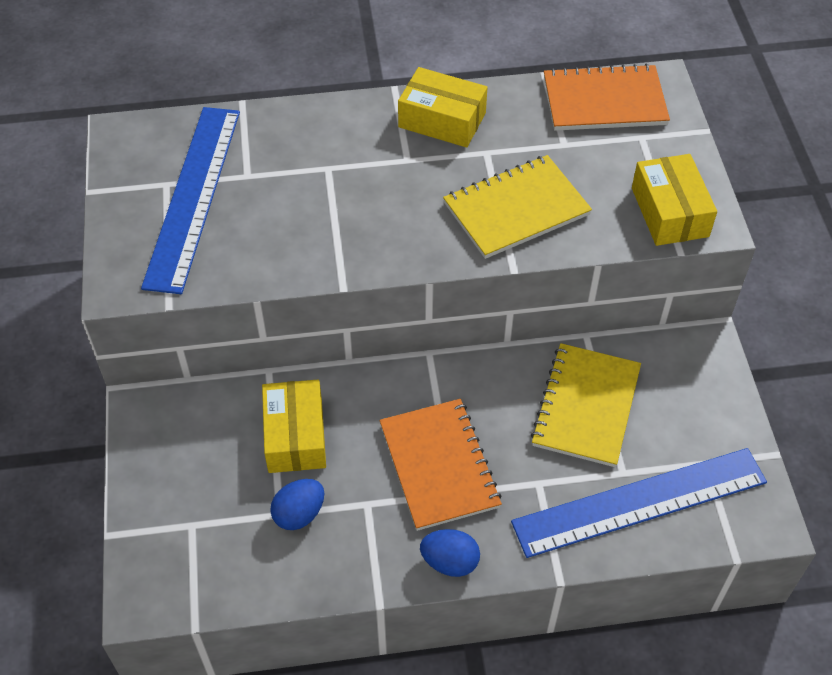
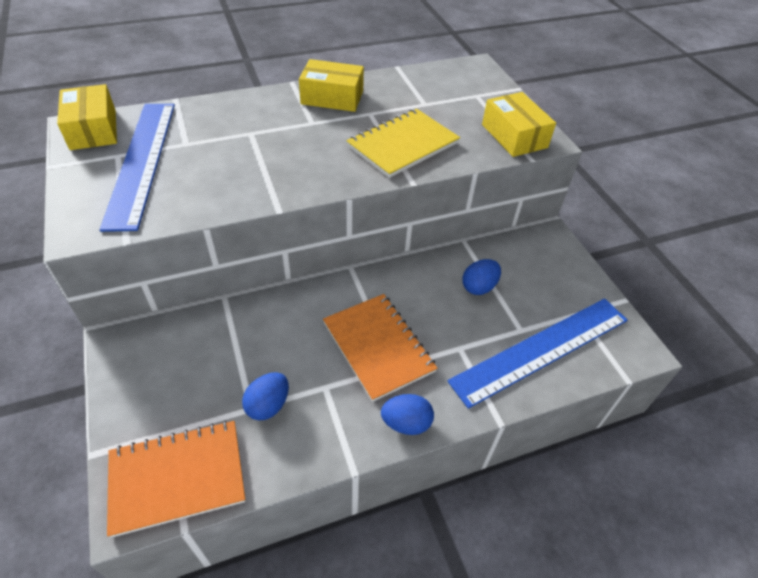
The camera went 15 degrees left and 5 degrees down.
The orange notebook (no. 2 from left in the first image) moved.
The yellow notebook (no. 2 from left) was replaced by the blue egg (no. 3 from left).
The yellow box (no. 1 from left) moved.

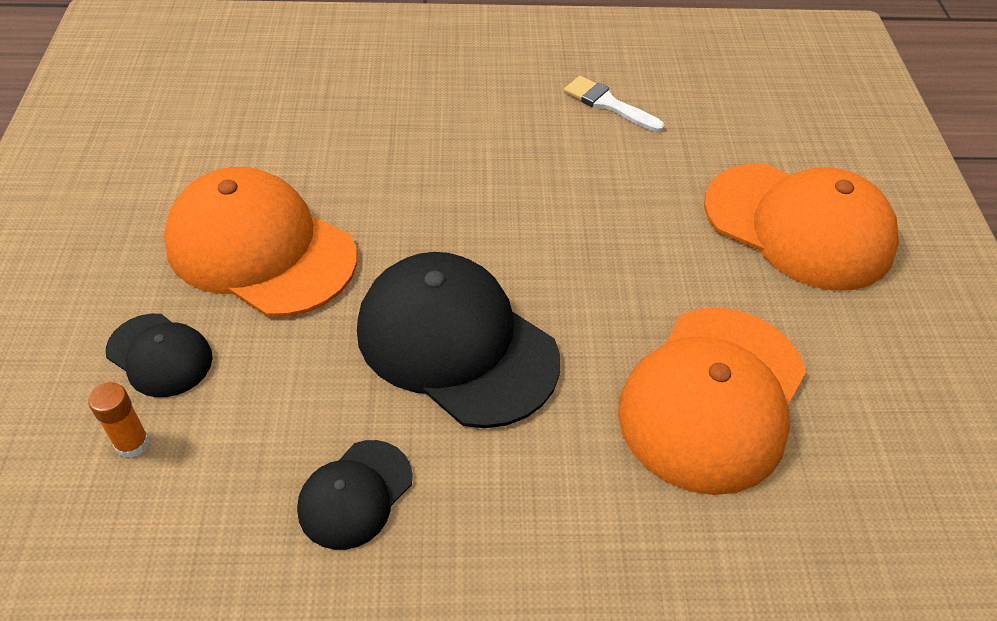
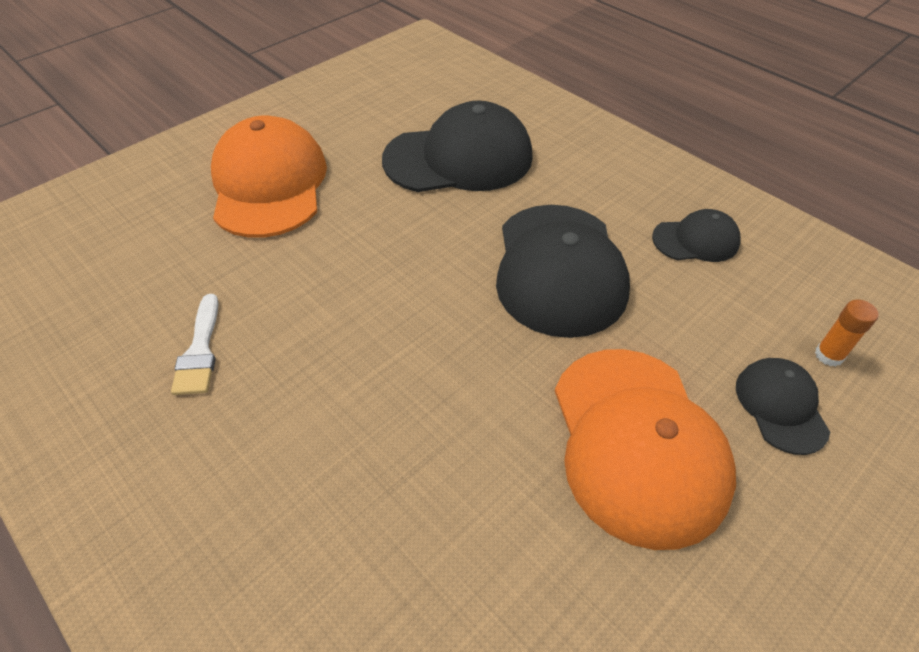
The camera went 130 degrees left and 0 degrees up.
The orange cap (no. 2 from left) became the black cap (no. 1 from left).

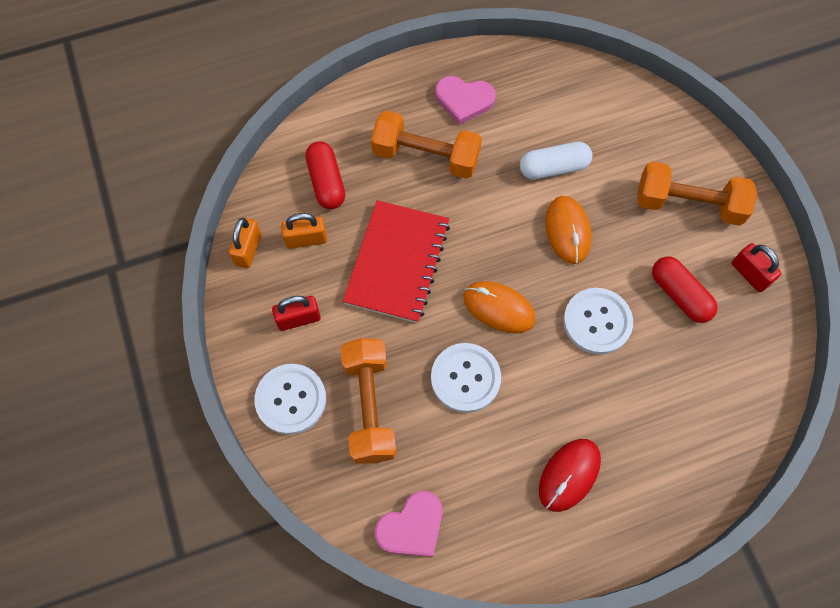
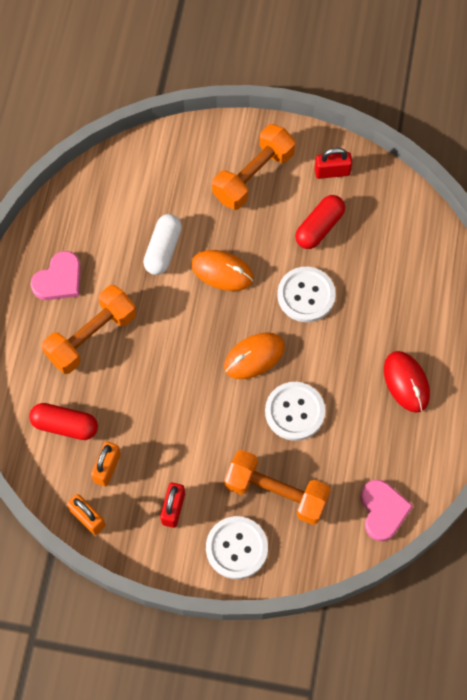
The camera went 60 degrees left and 0 degrees up.
The red notebook disappeared.
The red capsule (no. 2 from left) turned 45 degrees counterclockwise.

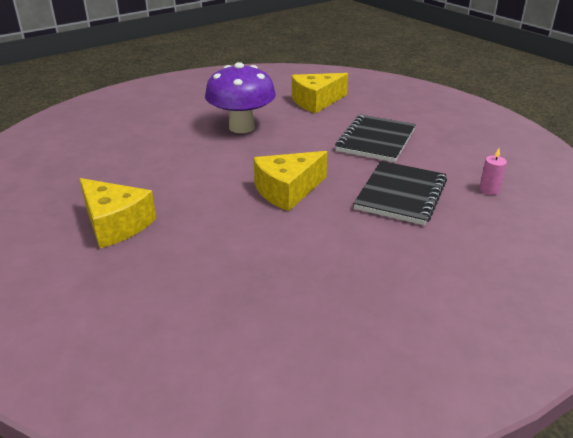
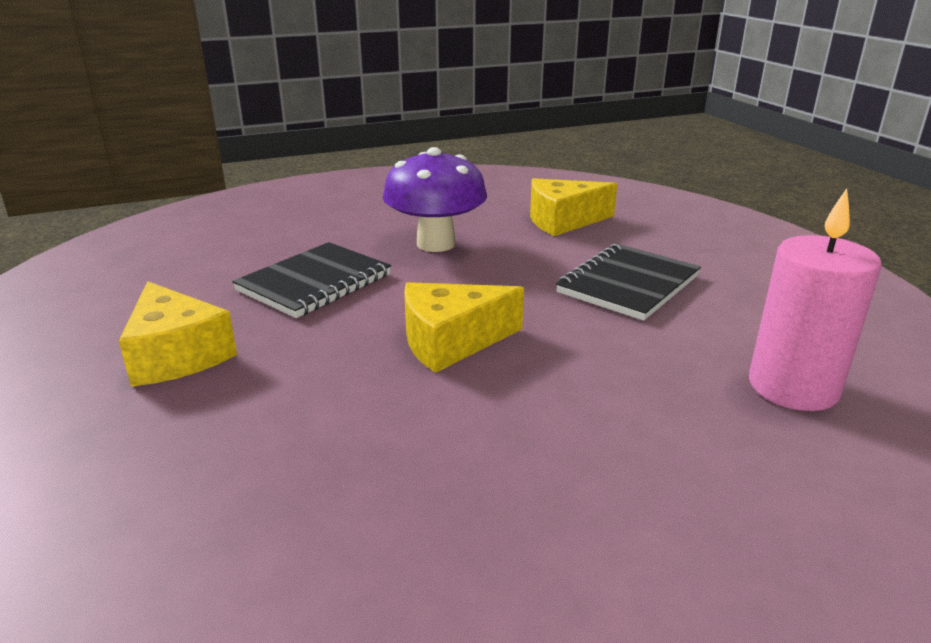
The camera went 15 degrees right and 5 degrees down.
The pink candle changed to 2.45 times the size.
The black notebook (no. 2 from left in the first image) moved.

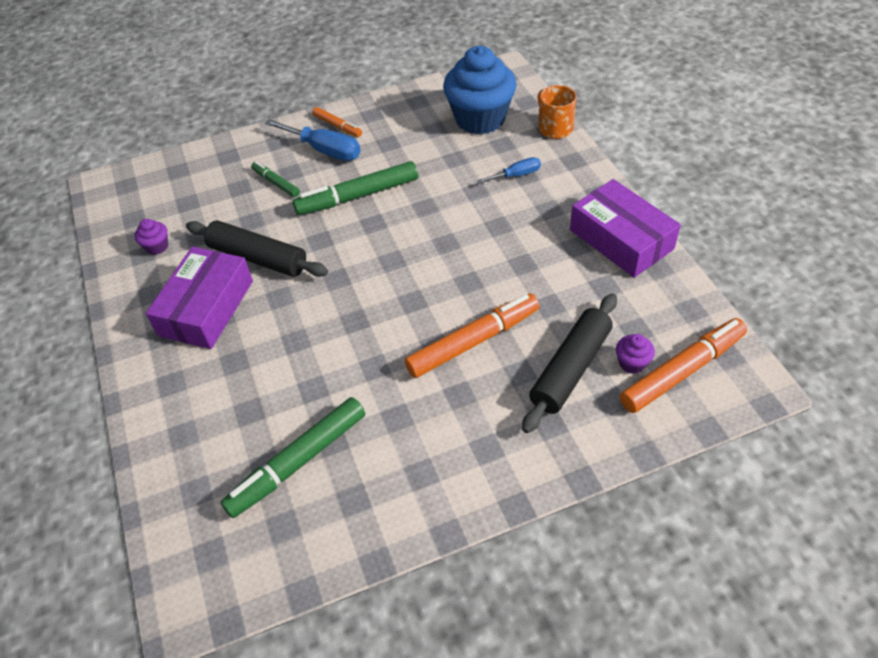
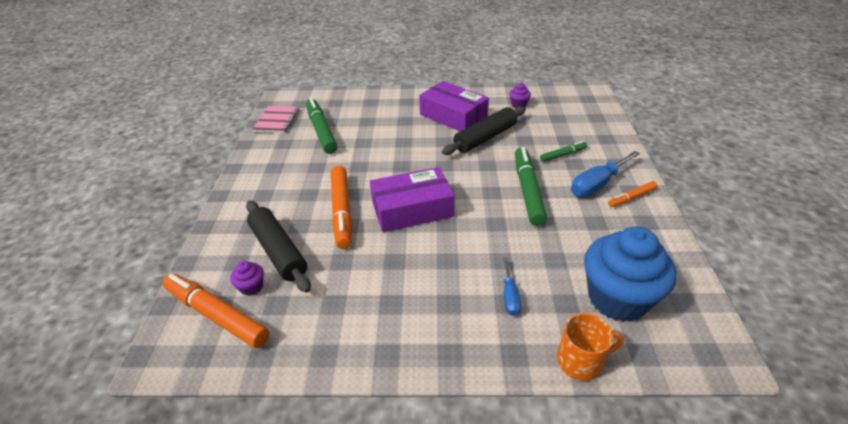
The camera went 110 degrees right and 10 degrees down.
The purple box (no. 2 from left in the first image) moved.
The orange marker (no. 3 from left in the first image) turned 135 degrees clockwise.
The pink notebook appeared.

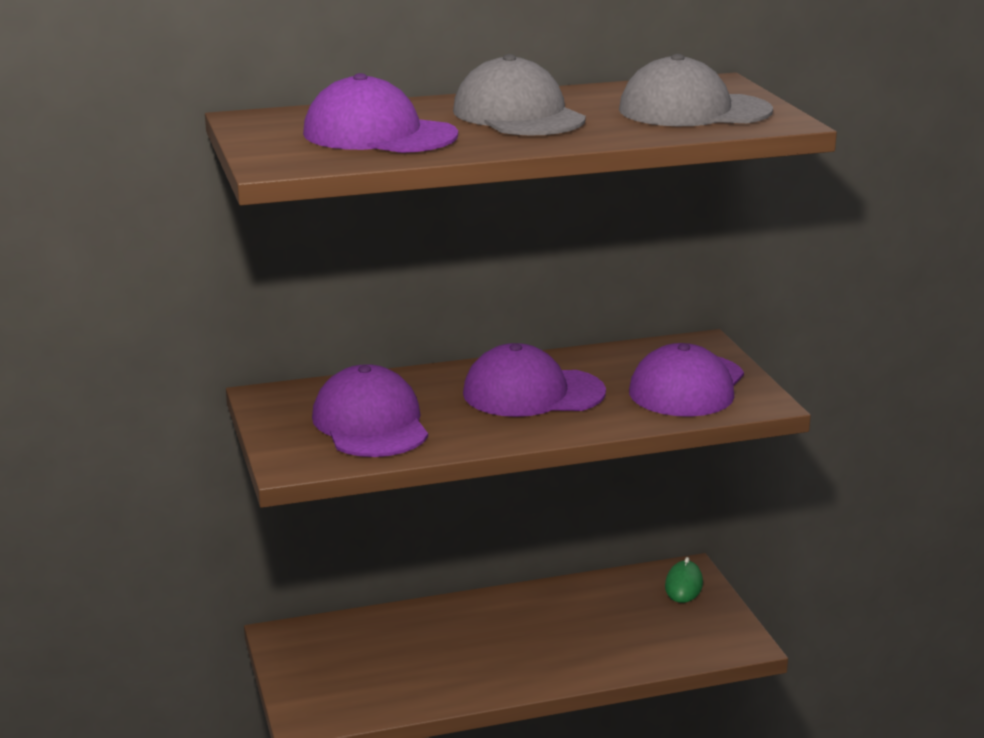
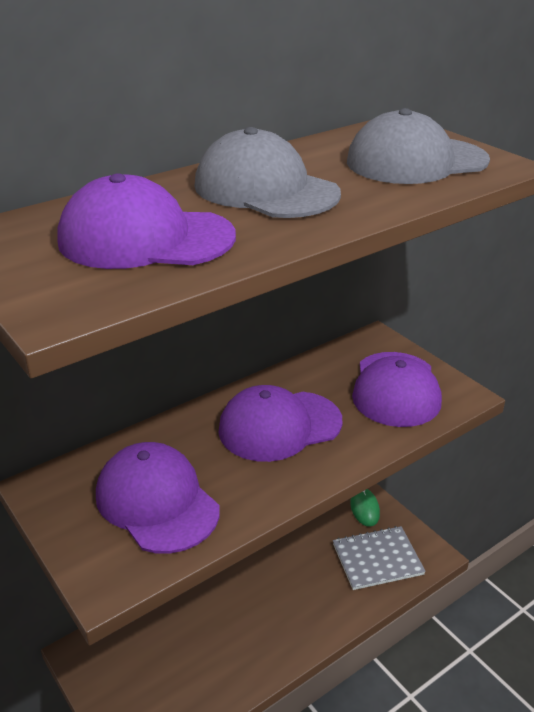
The camera went 20 degrees left and 10 degrees up.
The grey notebook appeared.

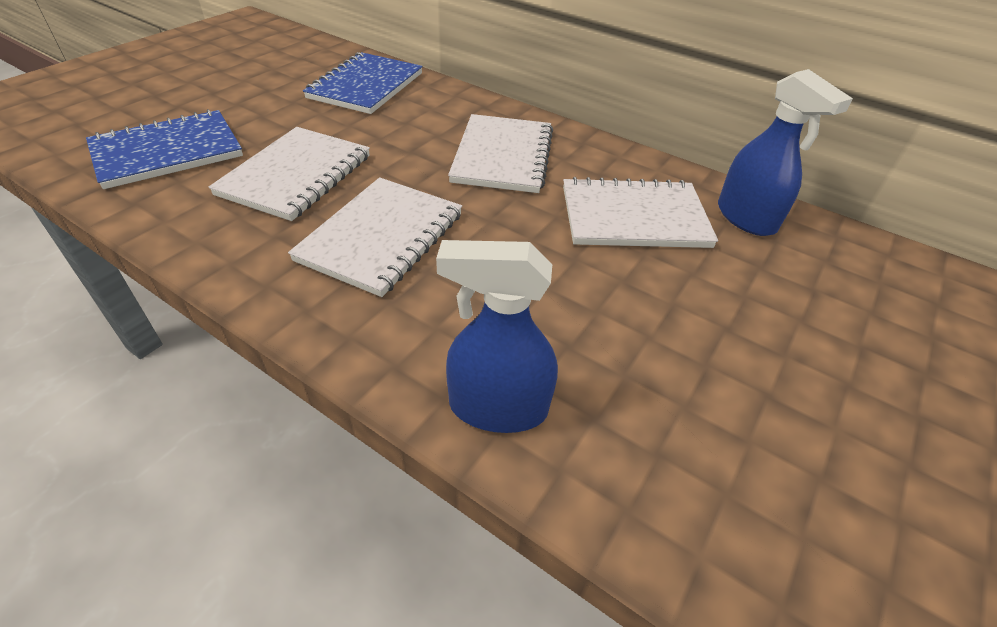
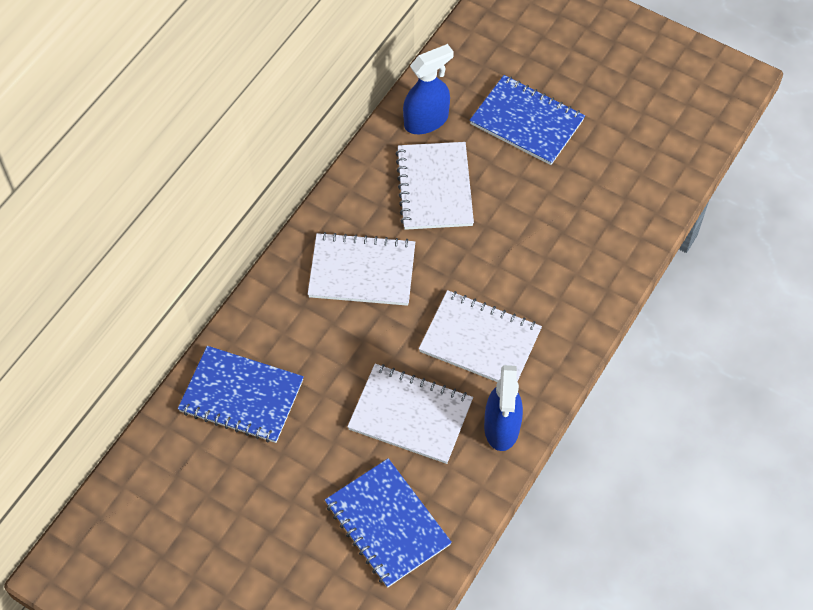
The camera went 90 degrees left and 15 degrees up.
The blue spray bottle (no. 1 from left in the first image) moved.
The blue notebook (no. 3 from left) appeared.

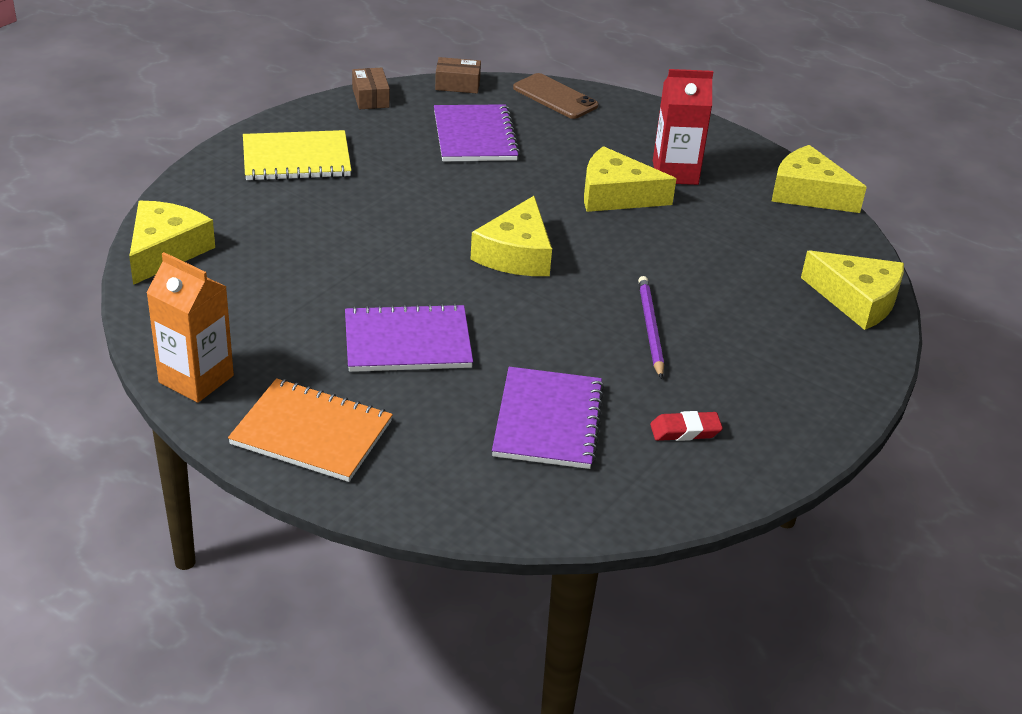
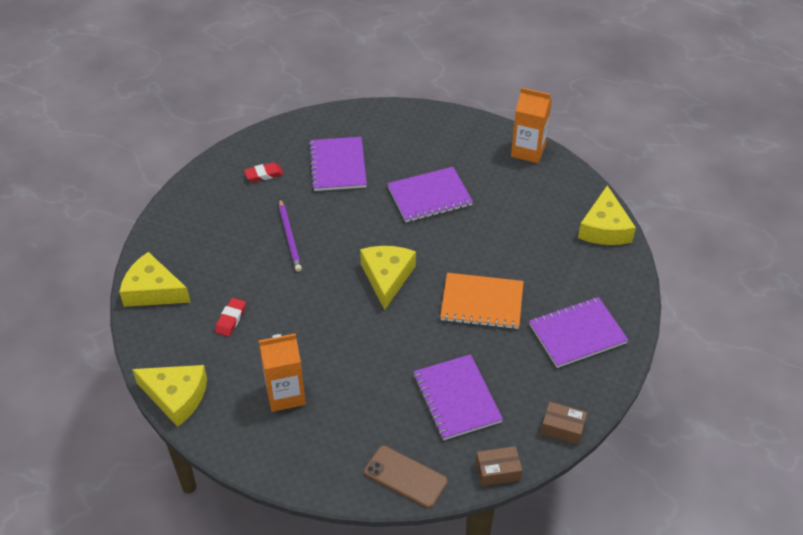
The camera went 170 degrees right and 10 degrees up.
The brown box (no. 1 from left in the first image) turned 45 degrees counterclockwise.
The red carton became the orange carton (no. 1 from left).
The yellow notebook became the purple notebook (no. 4 from left).
The yellow cheese (no. 3 from left) disappeared.
The orange notebook moved.
The red eraser (no. 1 from left) appeared.

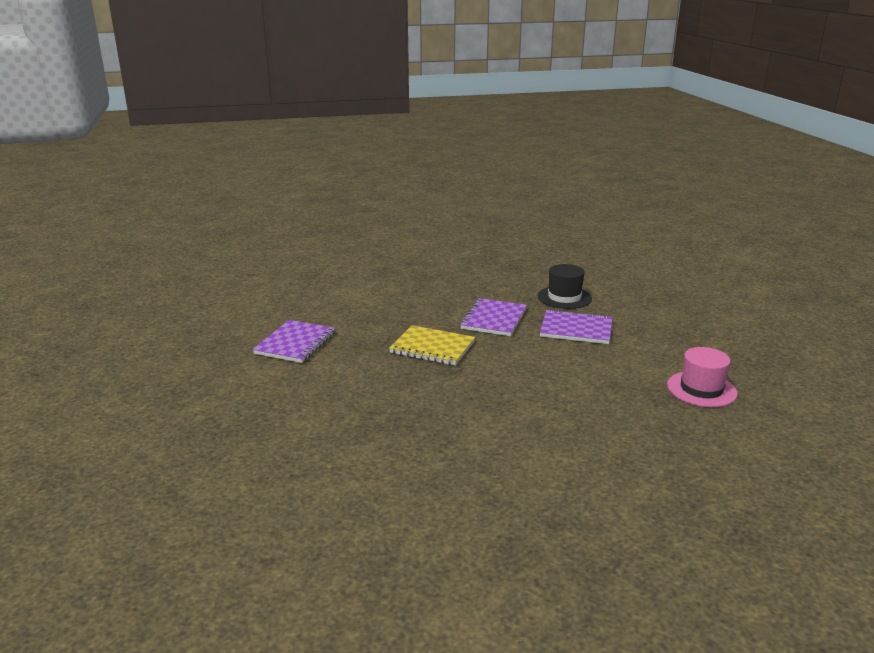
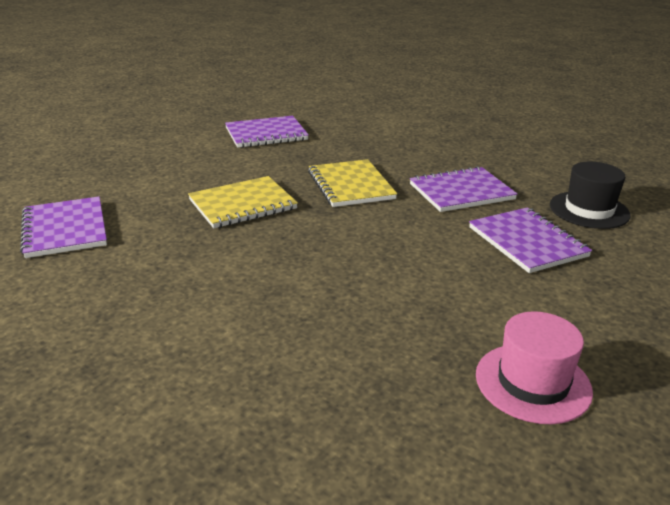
The camera went 50 degrees right and 5 degrees up.
The yellow notebook (no. 1 from left) appeared.
The purple notebook (no. 1 from left) appeared.

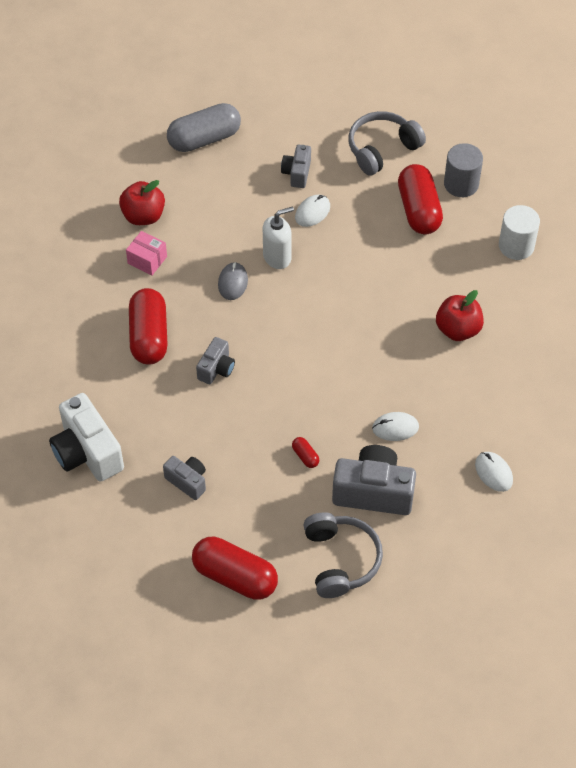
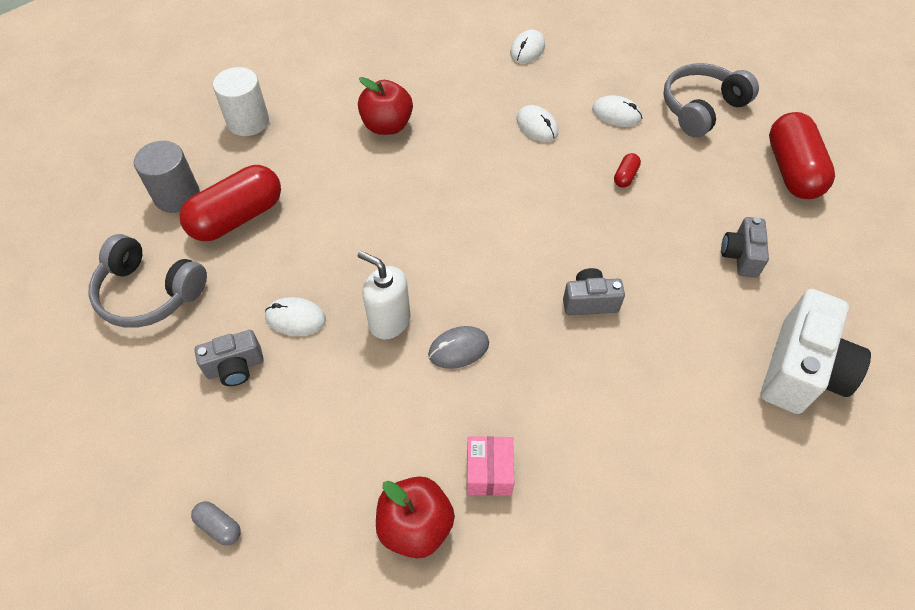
The camera went 120 degrees left and 0 degrees up.
The grey capsule changed to 0.42 times the size.
The red capsule (no. 1 from left) disappeared.
The grey camera (no. 4 from left) was replaced by the white mouse (no. 4 from left).

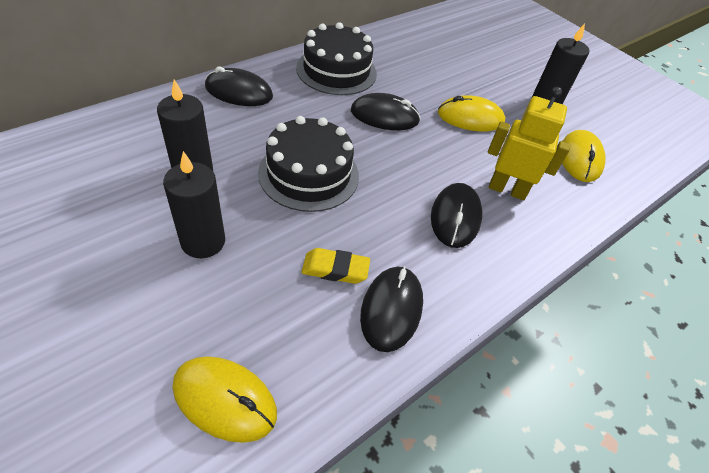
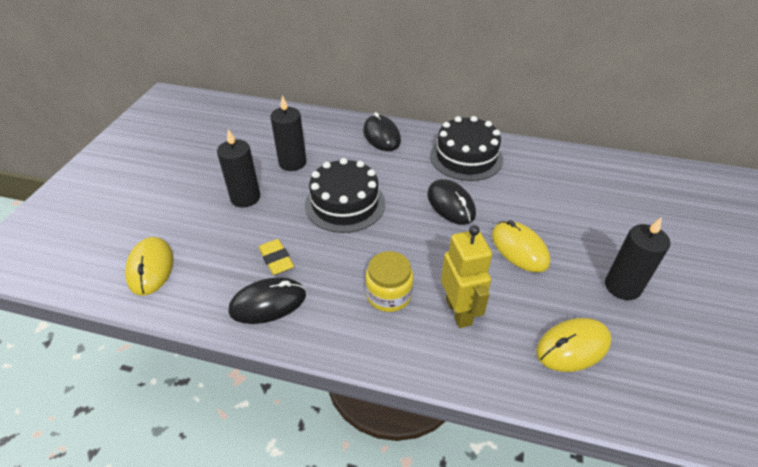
The camera went 60 degrees right and 5 degrees down.
The black mouse (no. 4 from left) was replaced by the yellow jar.

